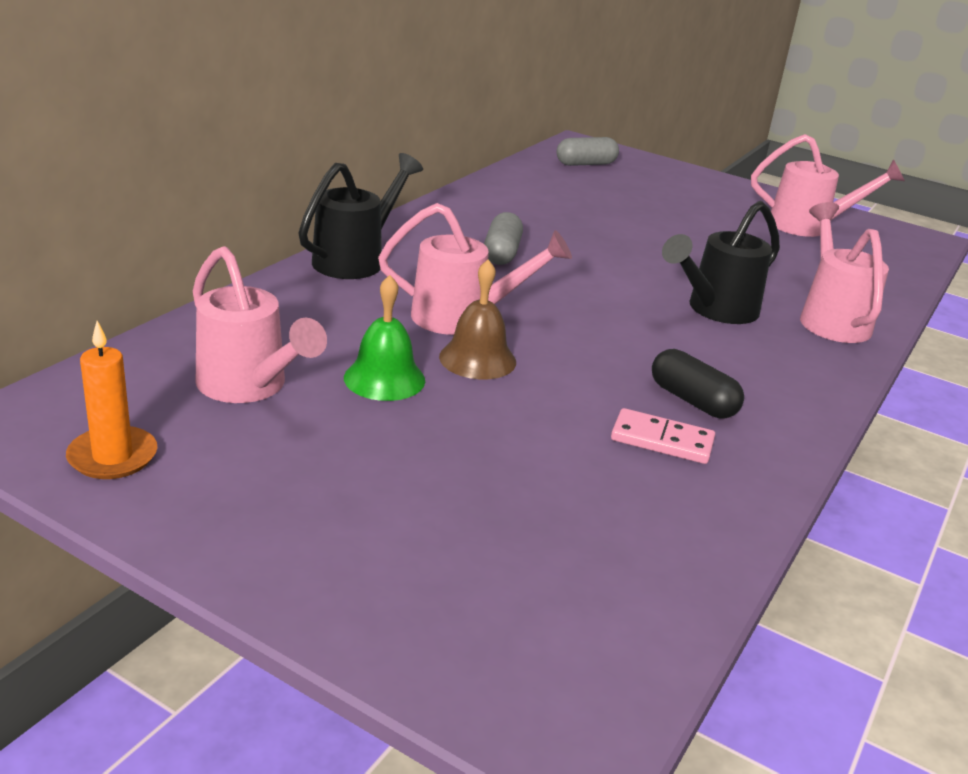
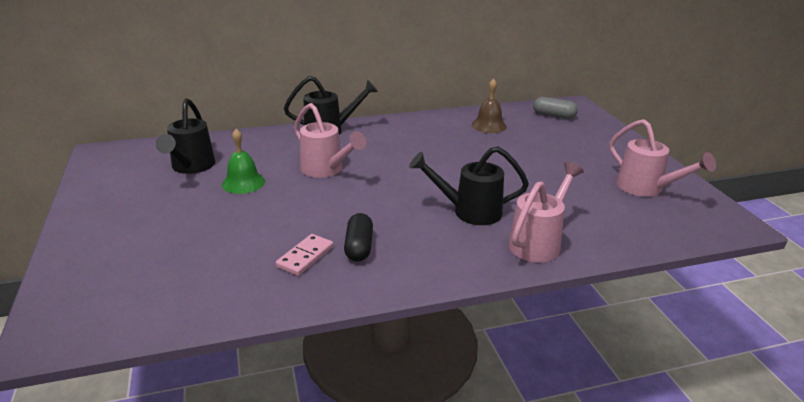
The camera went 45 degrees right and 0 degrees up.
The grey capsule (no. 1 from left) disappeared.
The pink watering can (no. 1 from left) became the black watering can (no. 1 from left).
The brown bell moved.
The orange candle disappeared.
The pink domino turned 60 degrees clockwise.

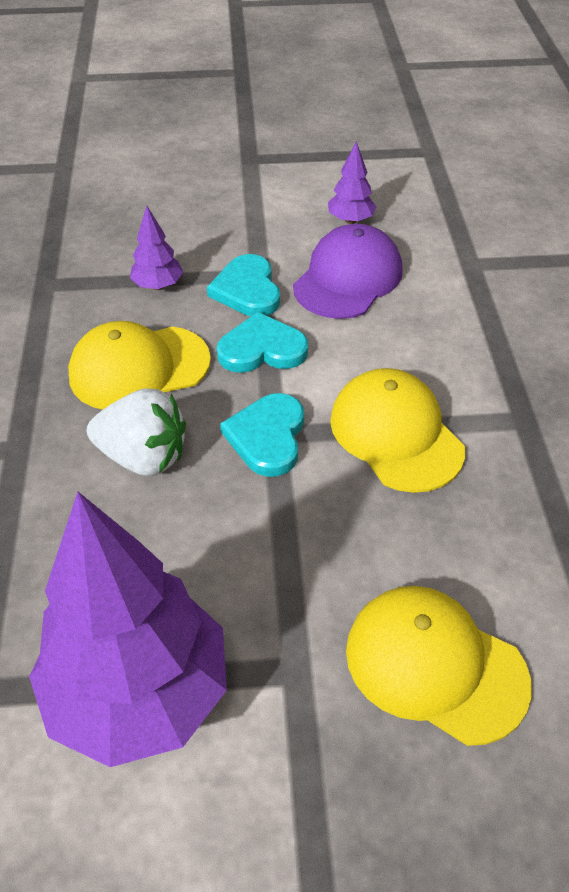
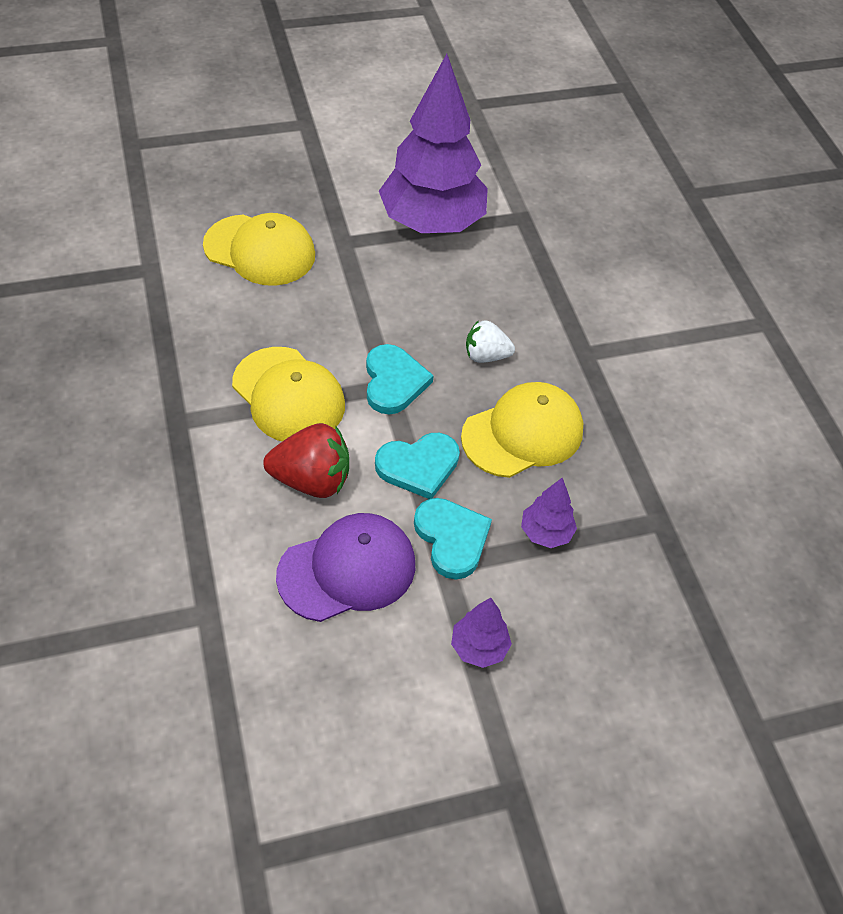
The camera went 165 degrees right and 5 degrees up.
The purple tree (no. 3 from left in the first image) moved.
The purple cap turned 135 degrees counterclockwise.
The white strawberry changed to 0.64 times the size.
The red strawberry appeared.

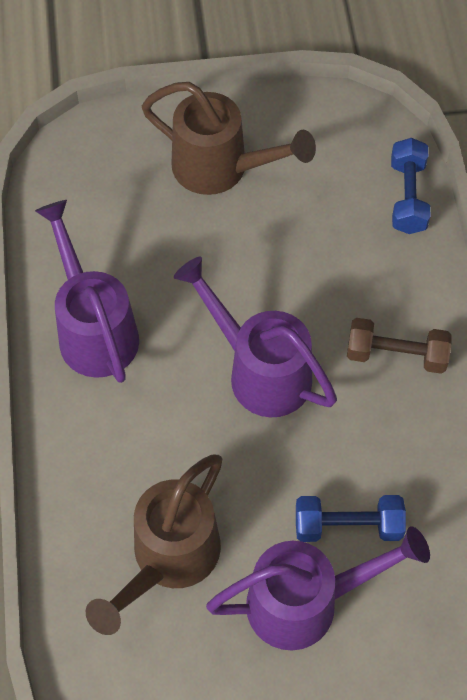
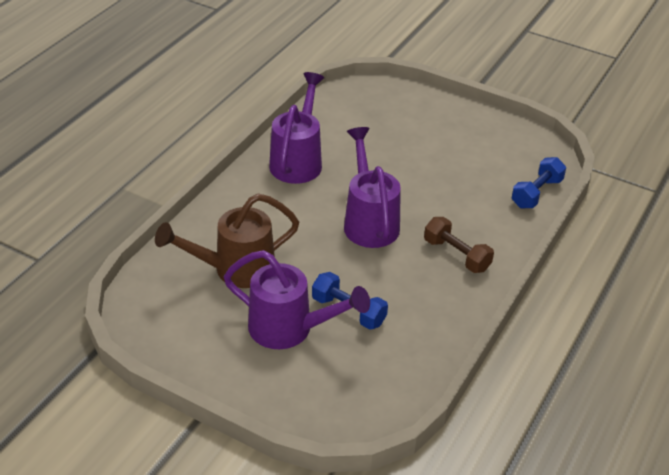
The camera went 35 degrees right and 20 degrees down.
The brown watering can (no. 2 from left) disappeared.

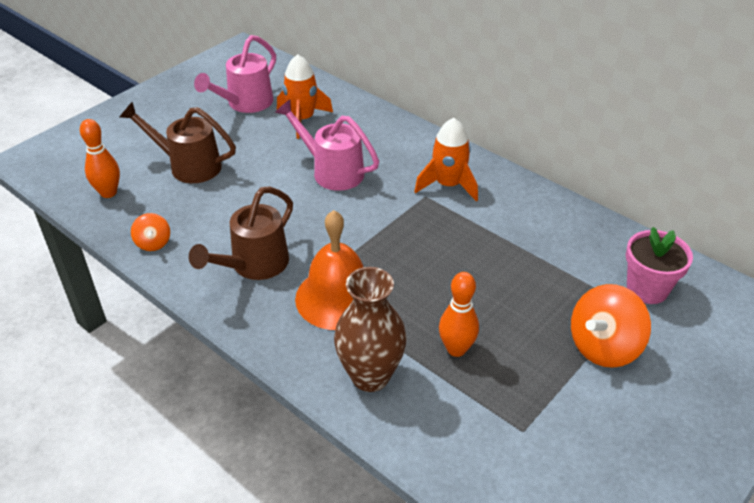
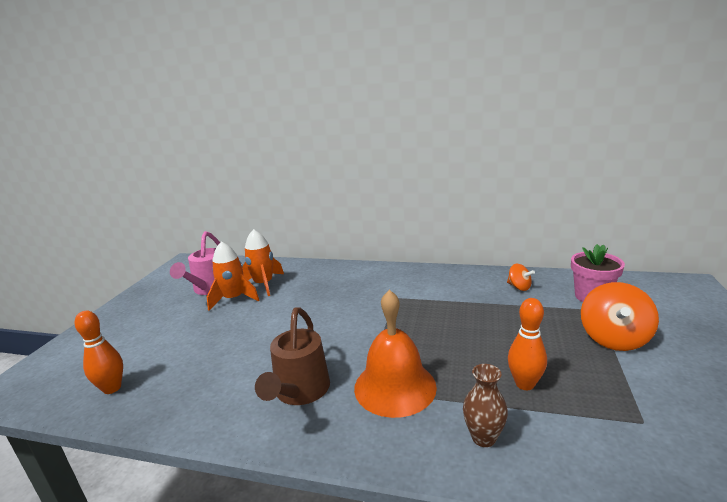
The camera went 25 degrees left and 20 degrees down.
The pink watering can (no. 2 from left) disappeared.
The brown watering can (no. 1 from left) disappeared.
The orange rocket (no. 2 from left in the first image) moved.
The orange spinning top (no. 1 from left) moved.
The brown vase changed to 0.59 times the size.

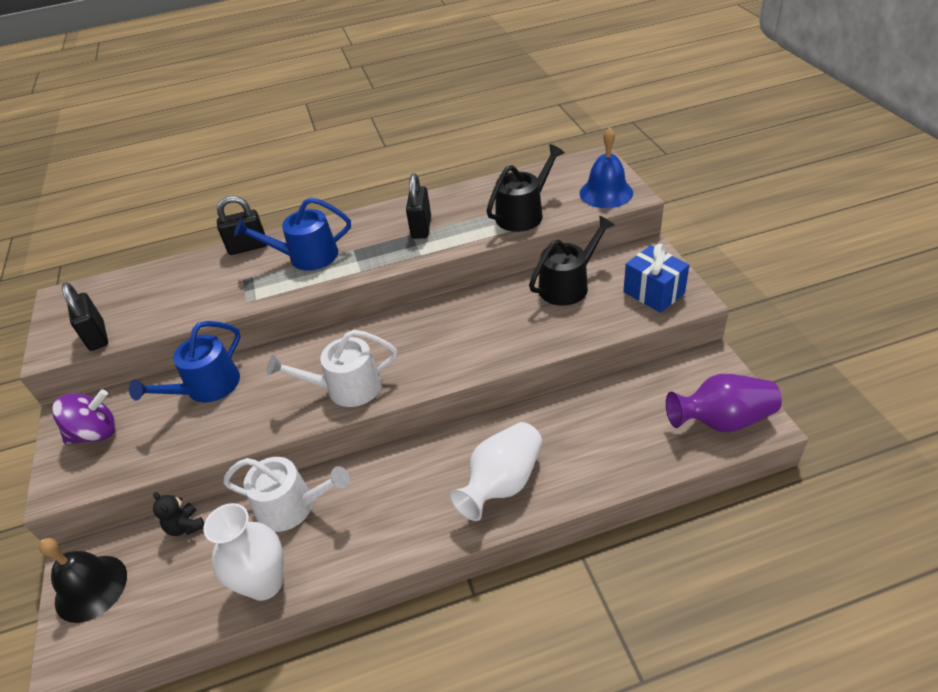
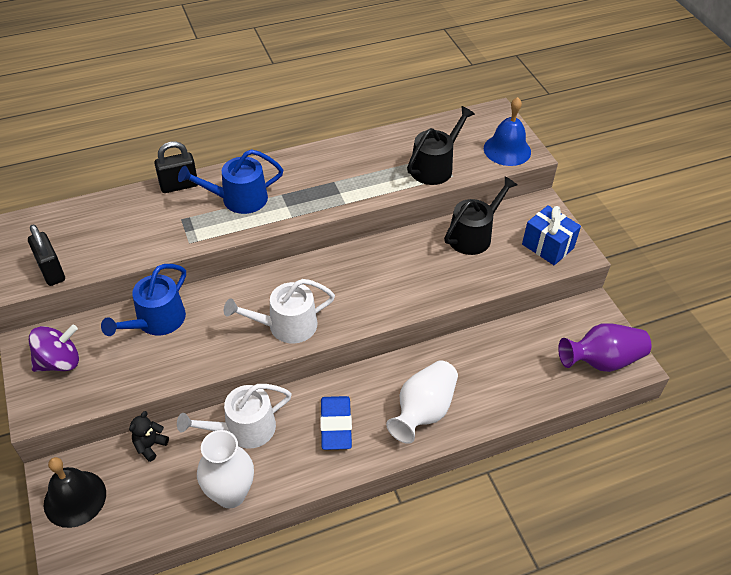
The camera went 10 degrees left and 5 degrees up.
The black padlock (no. 3 from left) disappeared.
The white watering can (no. 1 from left) turned 150 degrees clockwise.
The black teddy bear turned 75 degrees clockwise.
The blue eraser appeared.

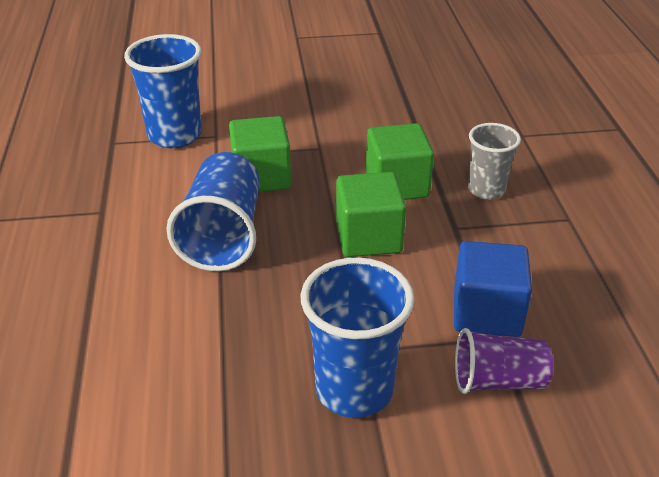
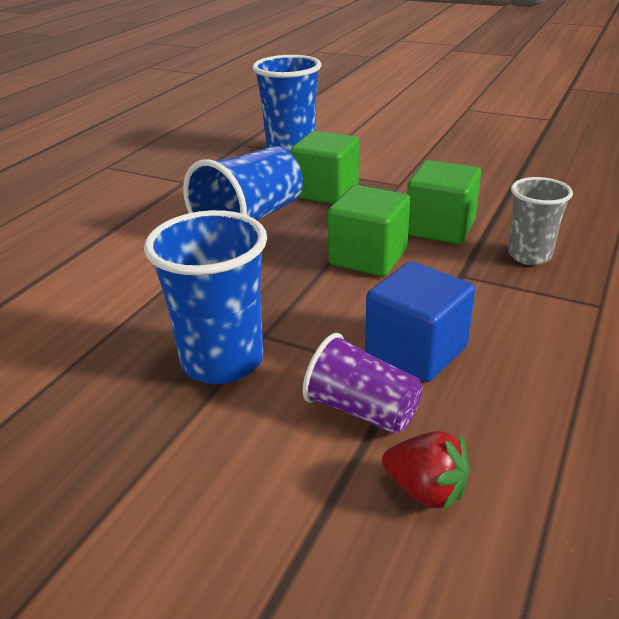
The camera went 35 degrees right and 5 degrees down.
The red strawberry appeared.

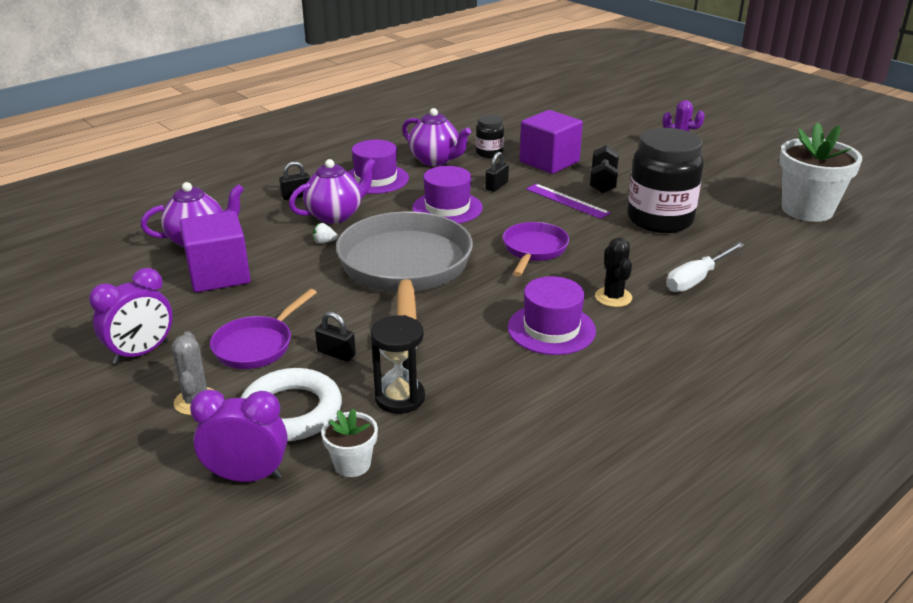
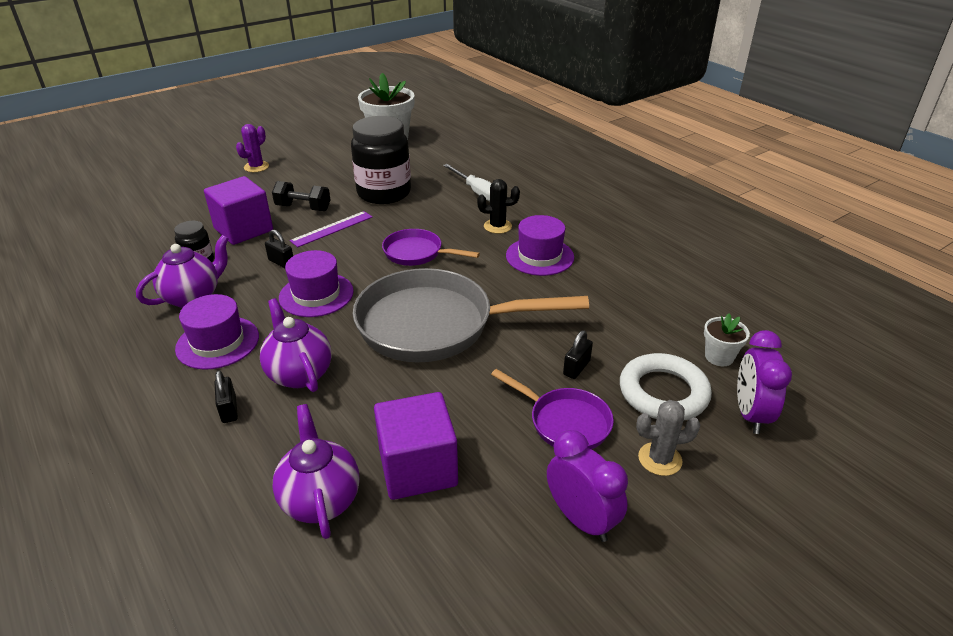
The camera went 85 degrees left and 5 degrees up.
The white strawberry disappeared.
The black hourglass disappeared.

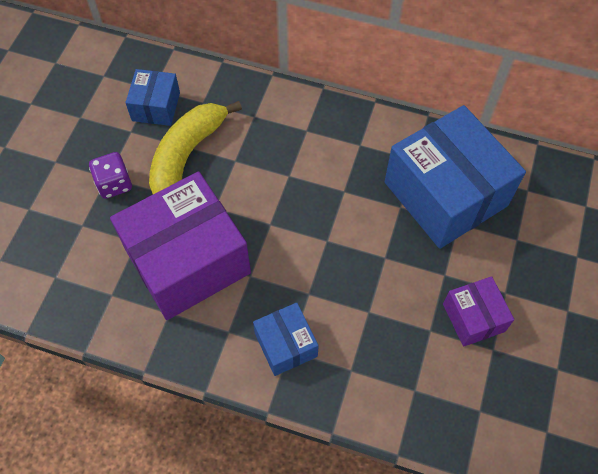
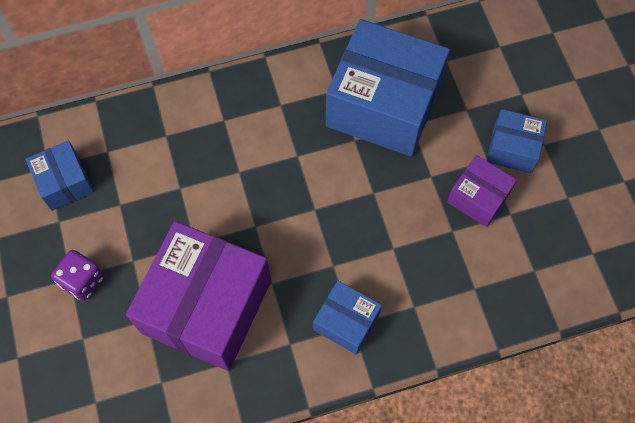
The camera went 35 degrees left and 5 degrees up.
The yellow banana disappeared.
The blue box (no. 4 from left) appeared.

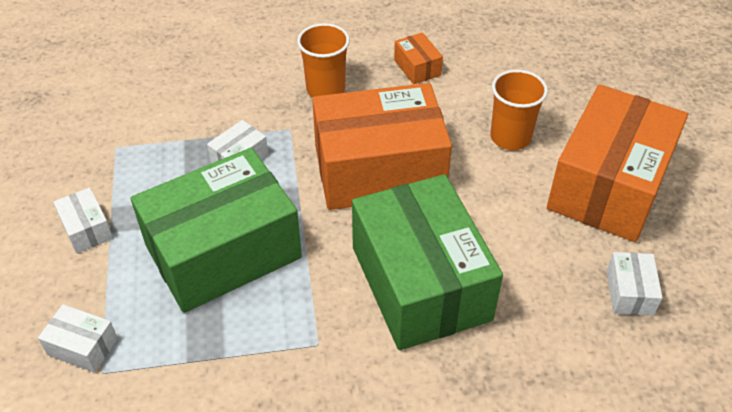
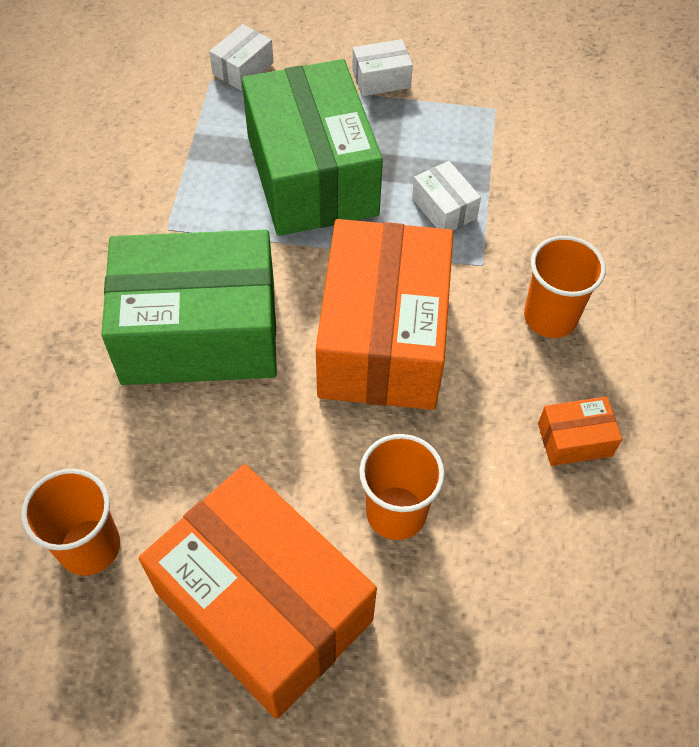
The camera went 105 degrees right and 10 degrees up.
The white box (no. 4 from left) was replaced by the orange cup (no. 1 from left).

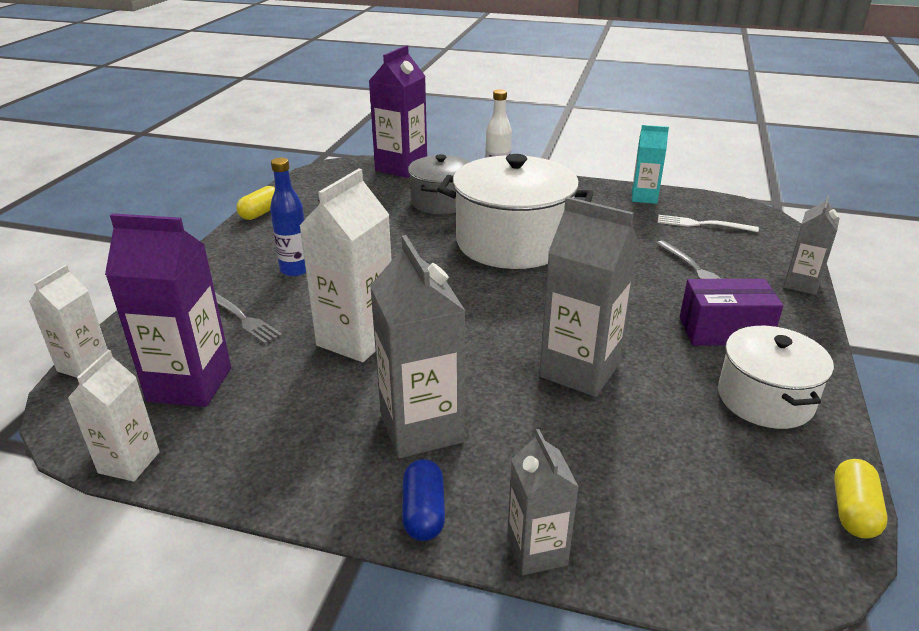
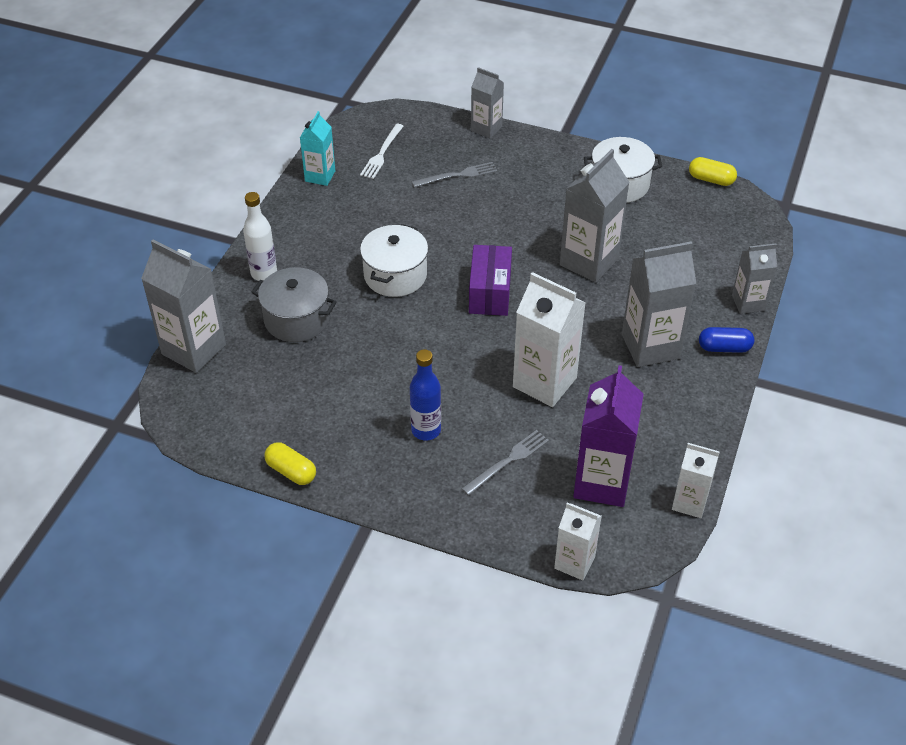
The camera went 85 degrees left and 15 degrees up.
The purple carton (no. 2 from left) became the grey carton (no. 1 from left).
The white pot (no. 1 from left) changed to 0.60 times the size.
The purple box moved.

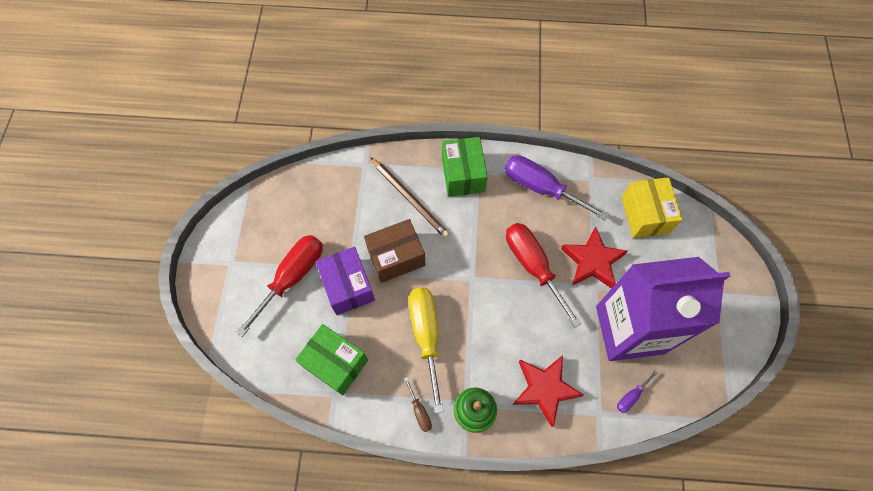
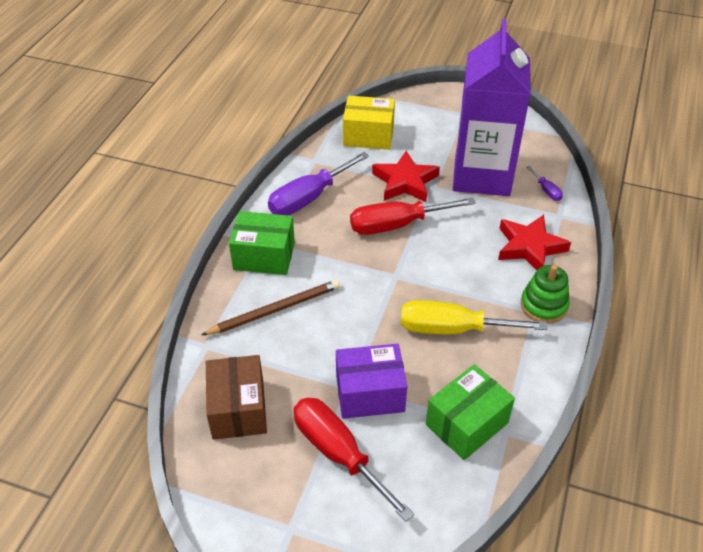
The camera went 75 degrees left and 20 degrees down.
The brown box moved.
The brown screwdriver disappeared.

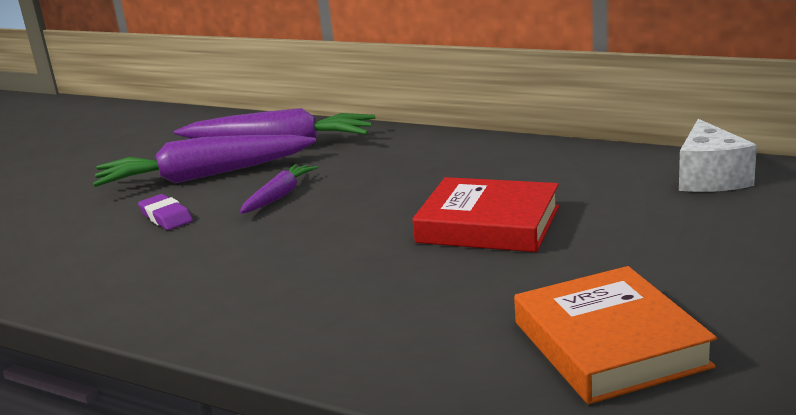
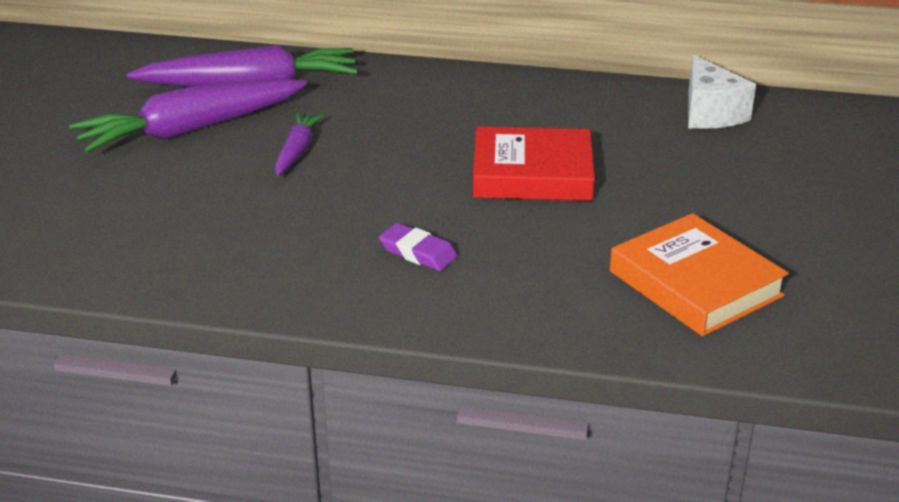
The camera went 20 degrees left and 10 degrees up.
The purple eraser moved.

